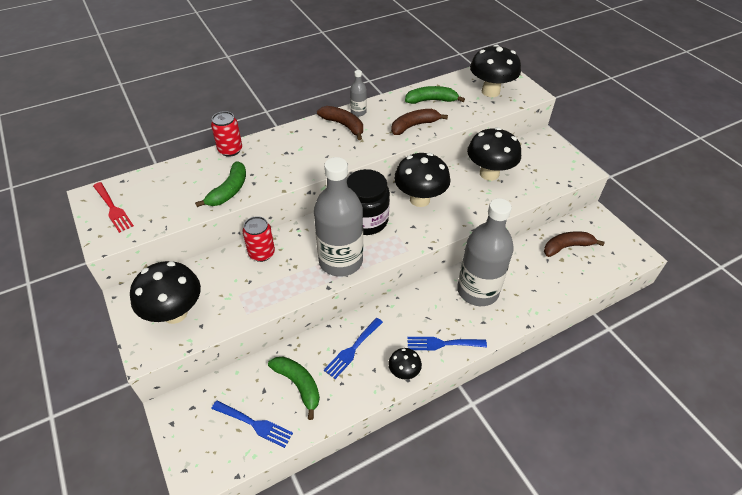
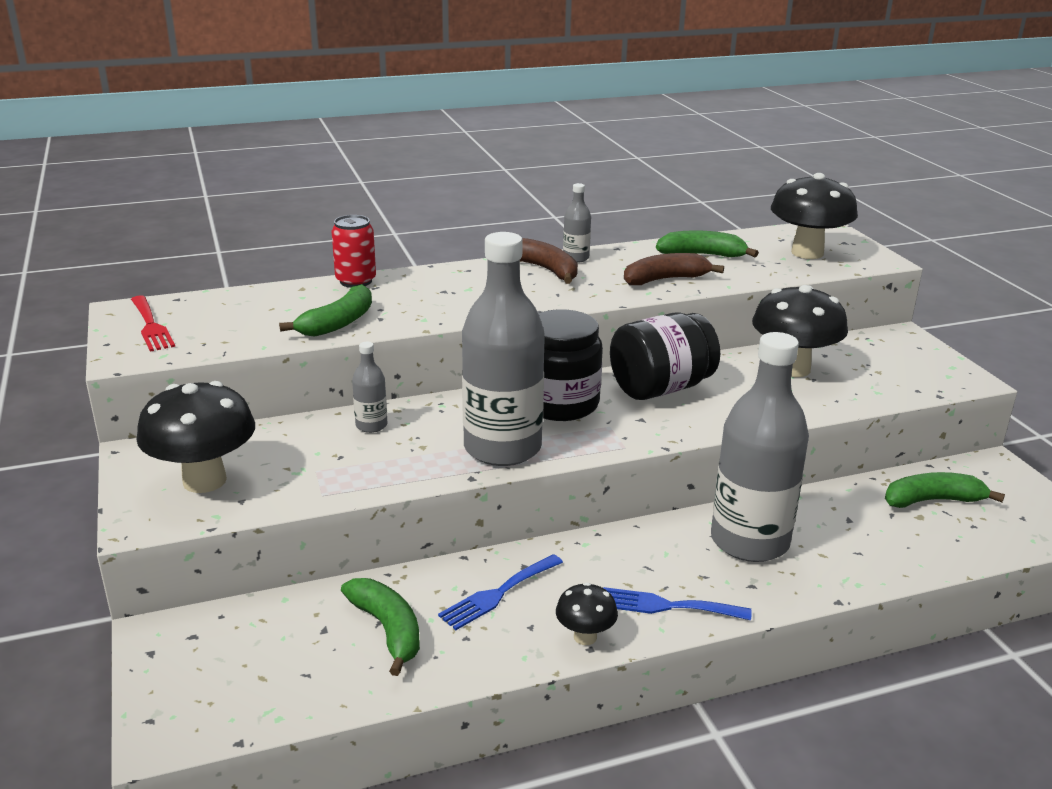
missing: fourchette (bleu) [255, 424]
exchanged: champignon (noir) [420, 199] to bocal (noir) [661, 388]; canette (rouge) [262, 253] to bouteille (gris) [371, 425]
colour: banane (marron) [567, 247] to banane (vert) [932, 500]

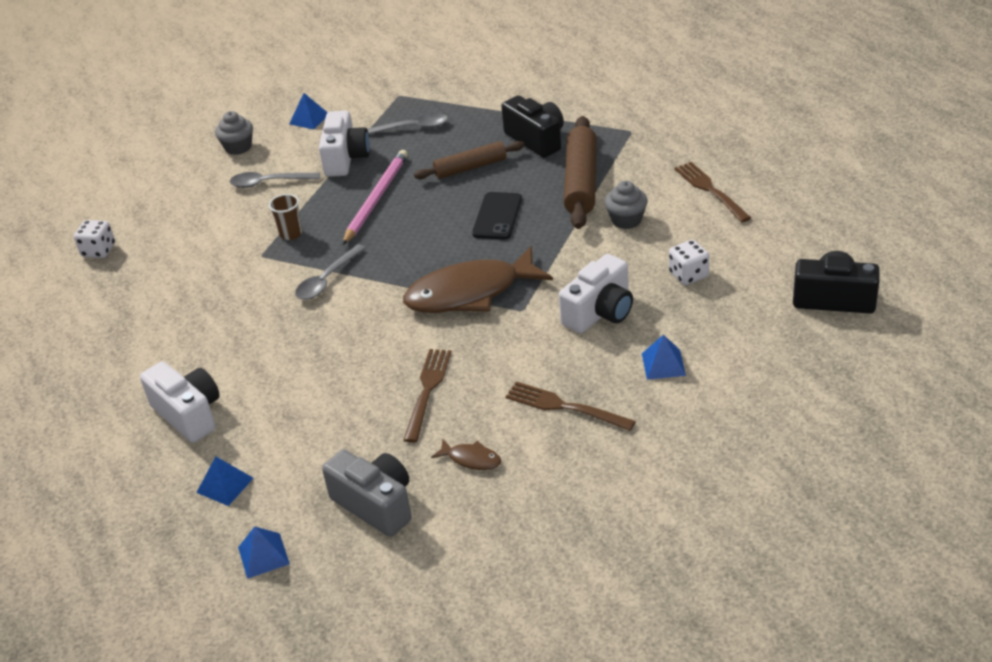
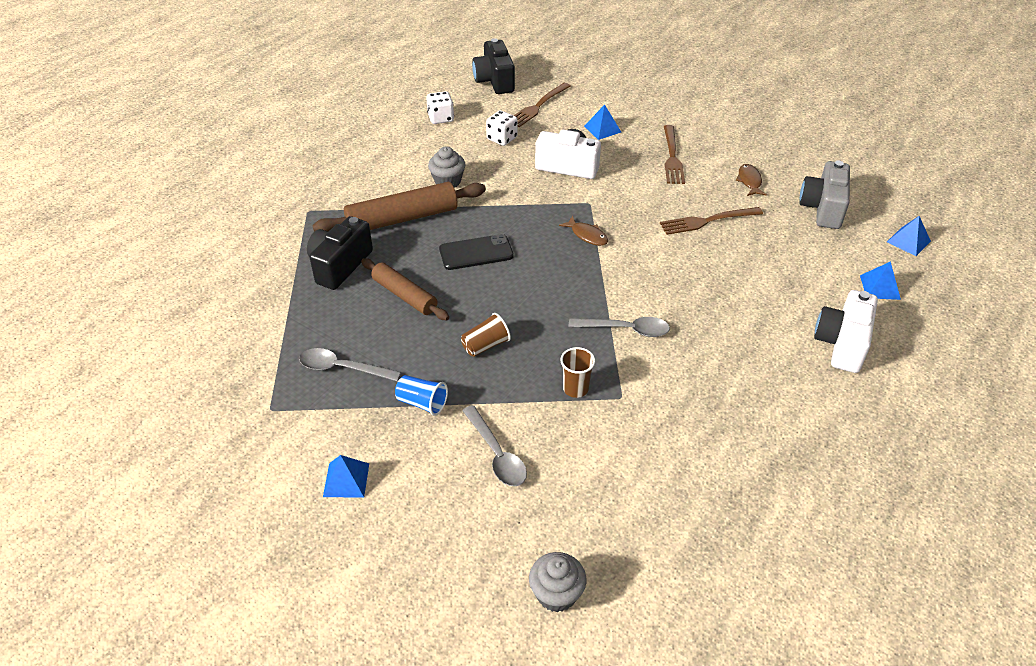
relocated: muffin (gris) [238, 147] to [556, 594]; fourchette (marron) [710, 190] to [538, 106]; dé (blanc) [99, 250] to [440, 118]
exchanged: appareil photo (blanc) [345, 158] to gobelet (bleu) [422, 403]; crayon (rose) [376, 198] to gobelet (marron) [485, 345]
spun: cuillère (gris) [412, 128] = [342, 368] 45 degrees counterclockwise
size: poisson (marron) [470, 293] = [587, 235] x0.41

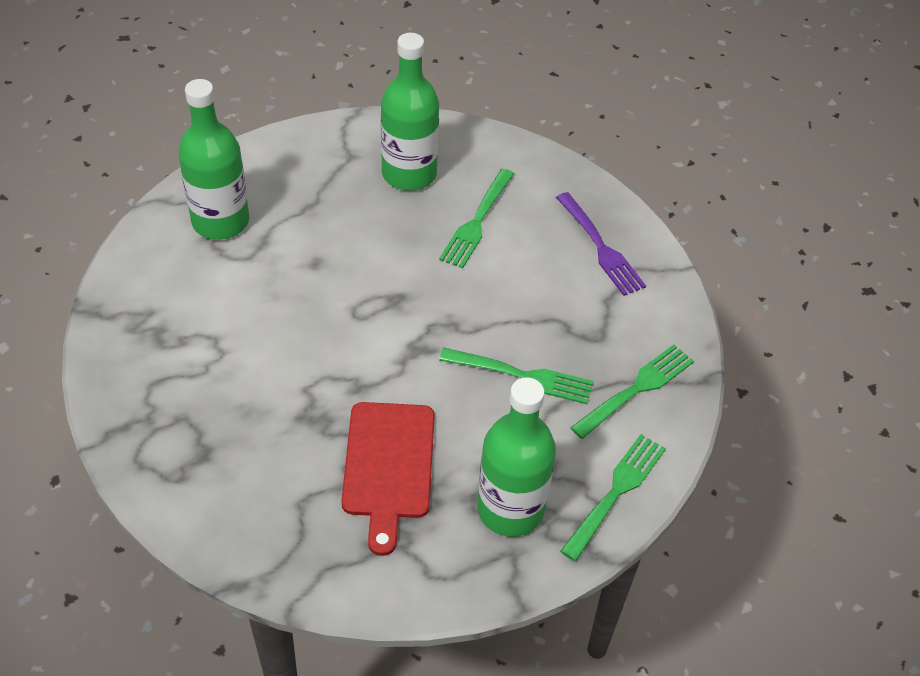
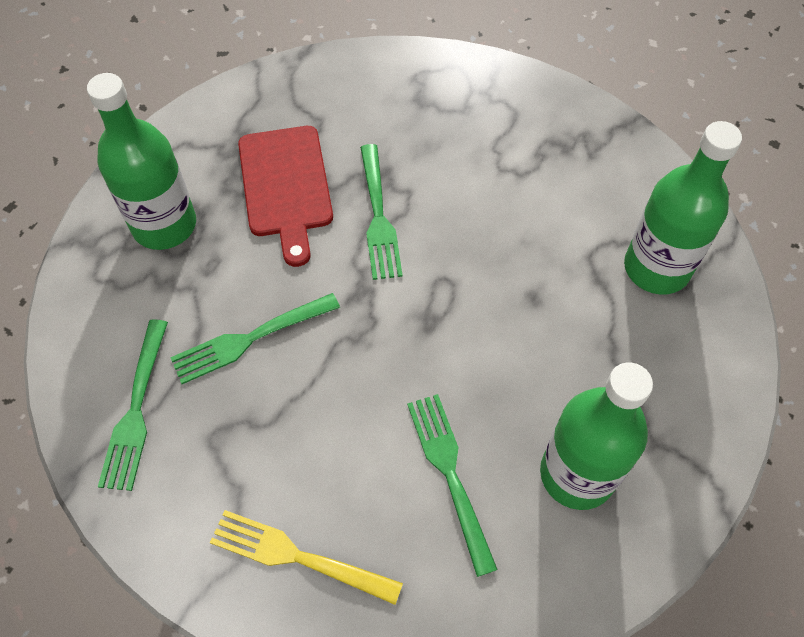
relocated: fourchette (vert) [615, 493] to [378, 215]
colour: fourchette (violet) [600, 246] to fourchette (jaune) [299, 557]
spun: planche à découper (rouge) [388, 466] = [285, 186] 150 degrees counterclockwise

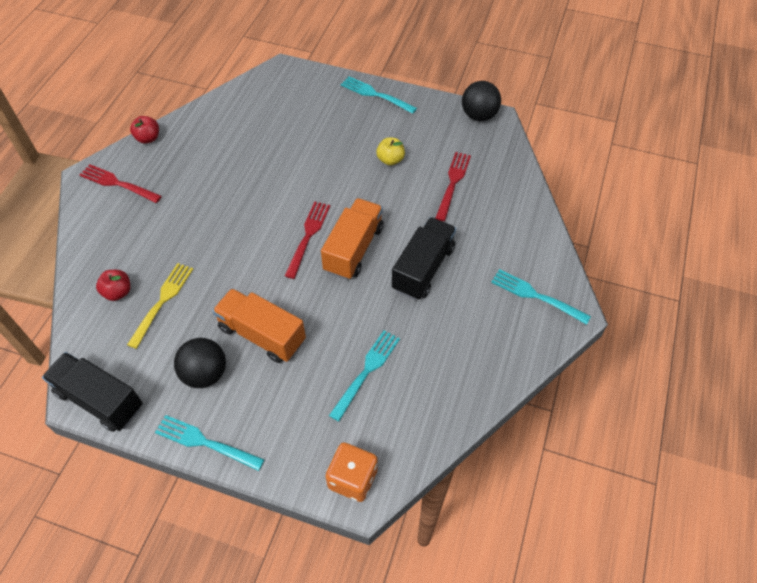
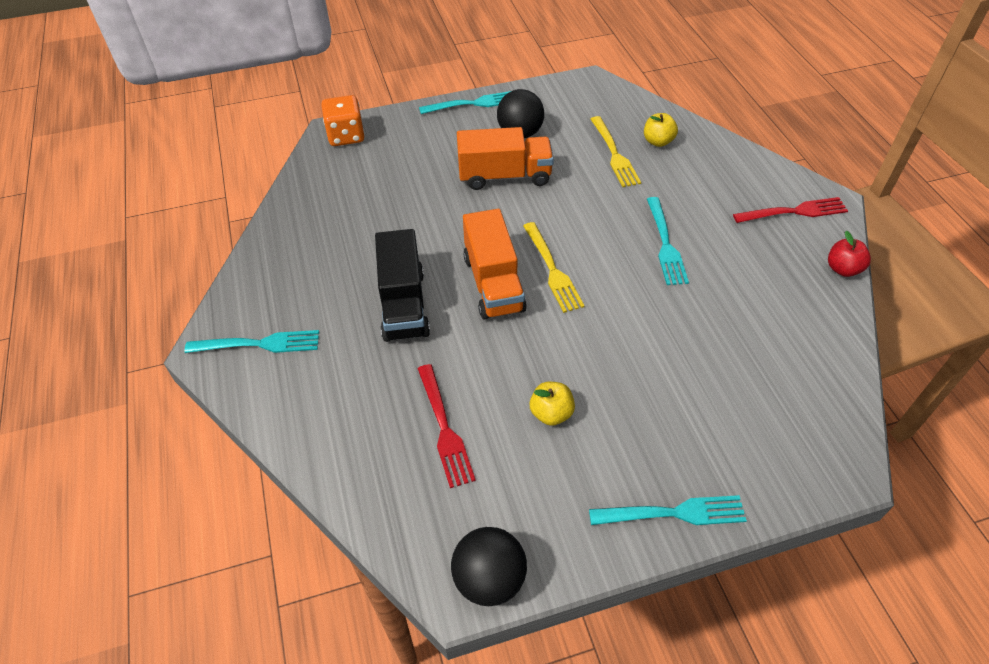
missing: camion (noir) [100, 400]
relocated: fourchette (turquoise) [367, 371] to [665, 244]
colour: fourchette (rouge) [308, 236] to fourchette (jaune) [552, 270]; pomme (rouge) [118, 292] to pomme (jaune) [658, 141]

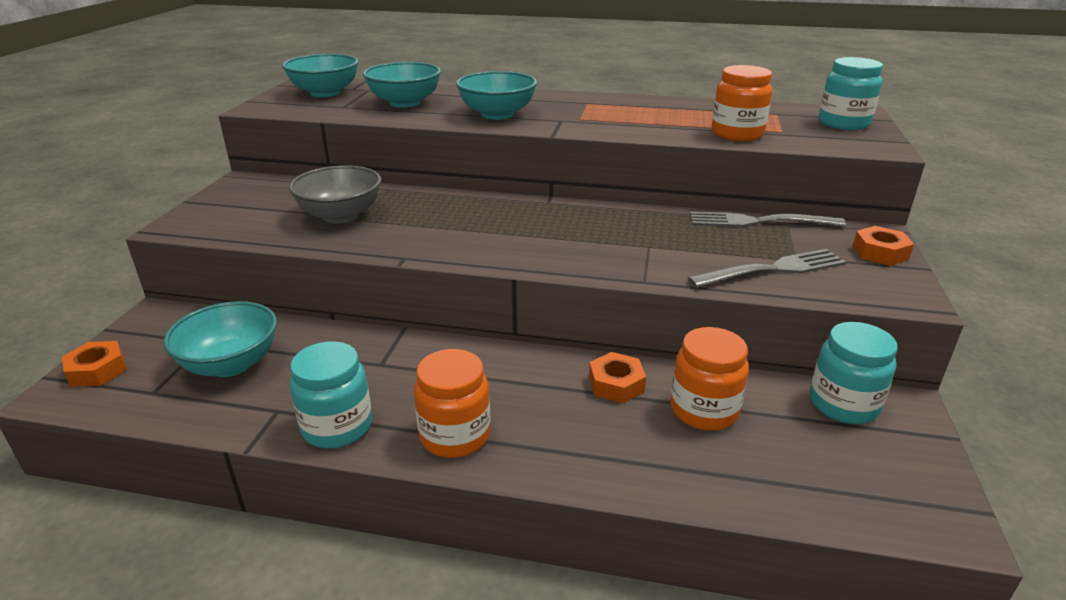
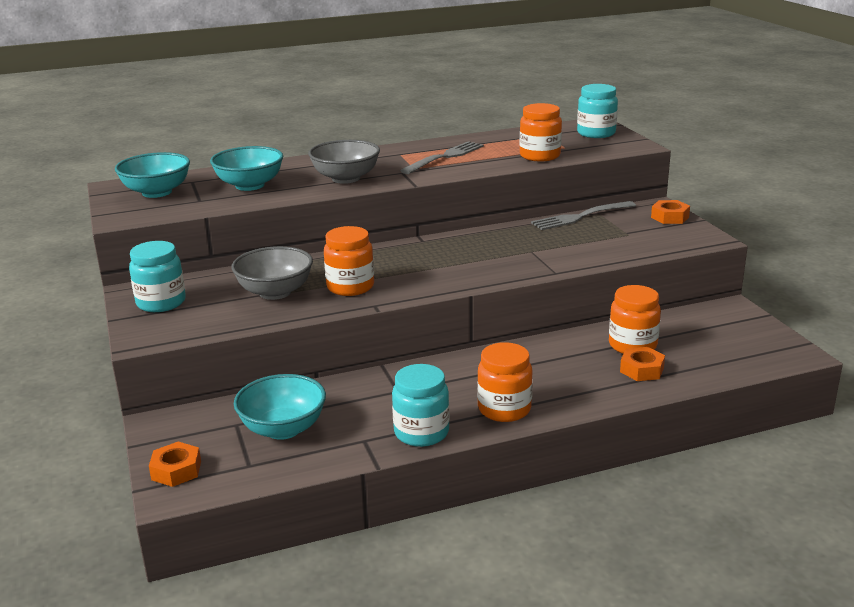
appeared: bocal (orange) [350, 287]
relocated: fourchette (gris) [773, 269] to [445, 157]; bocal (turquoise) [843, 404] to [161, 303]; écrou (orange) [616, 384] to [641, 370]
colour: bol (turquoise) [497, 114] to bol (gris) [346, 178]

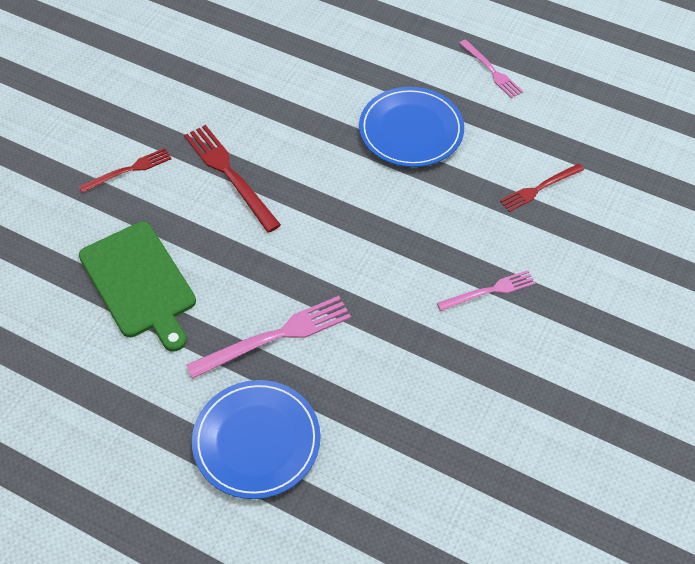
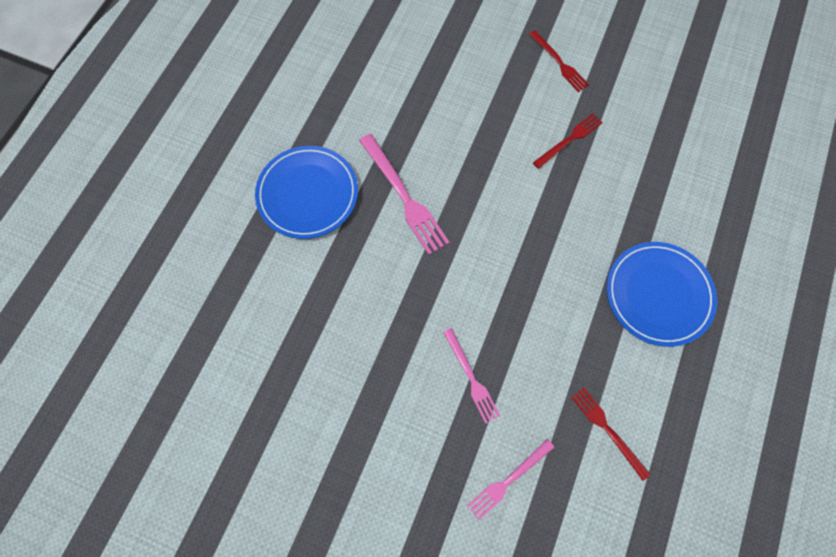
missing: planche à découper (vert) [139, 283]
relocated: fourchette (rose) [491, 70] to [508, 480]
size: fourchette (rouge) [229, 175] = [569, 140] x0.62

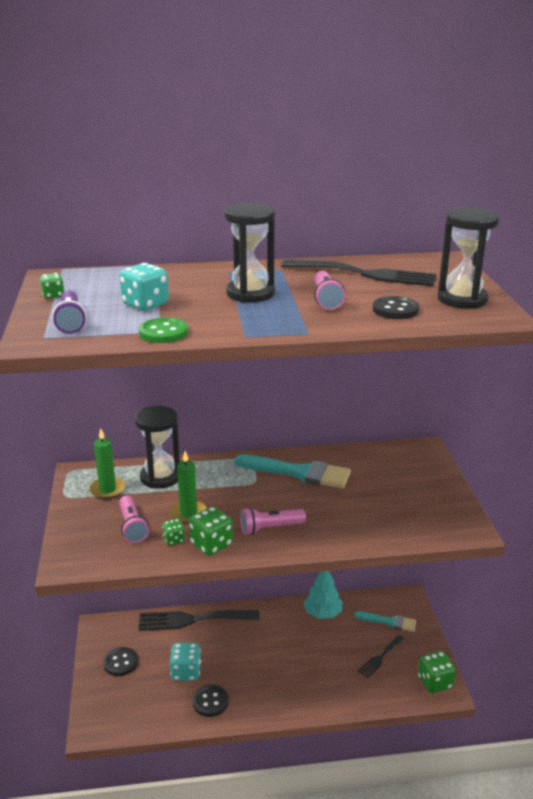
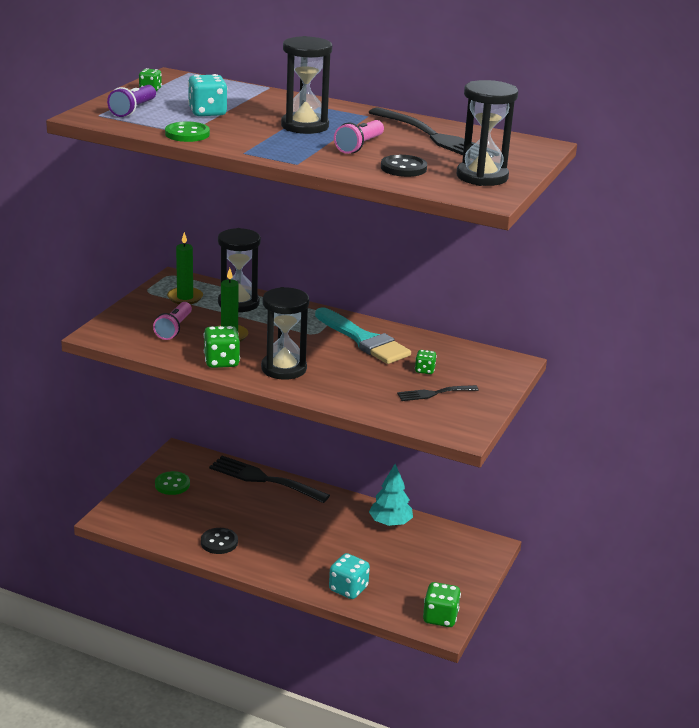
missing: pinceau (turquoise) [389, 622]
relocated: dé (vert) [174, 540] to [424, 370]; fourchette (noir) [380, 658] to [434, 393]; dé (turquoise) [186, 672] to [348, 589]
exchanged: lampe de poche (rose) [270, 528] to sablier (noir) [284, 368]
colour: bouton (noir) [121, 662] to bouton (vert) [172, 484]

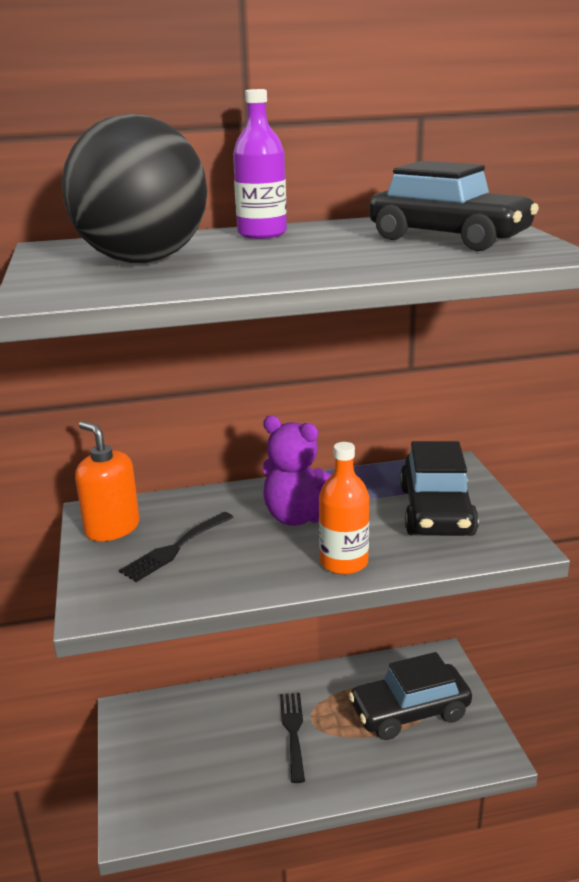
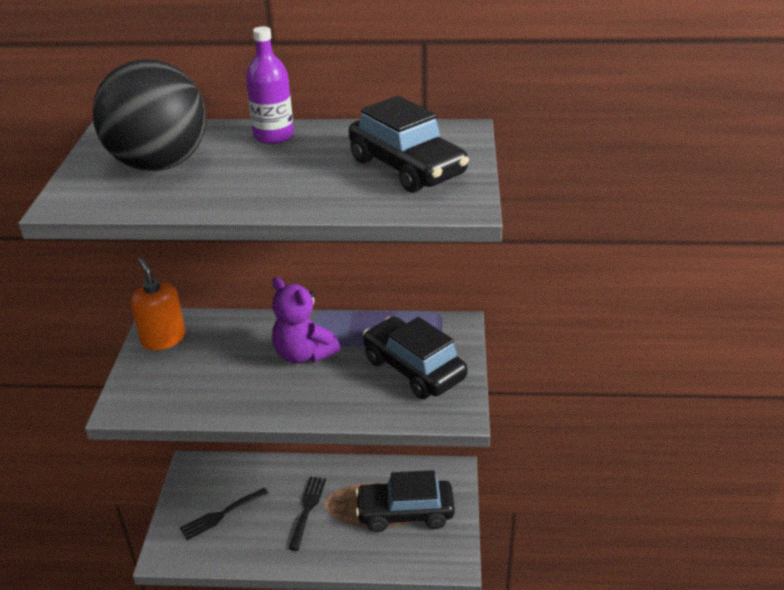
missing: bouteille (orange) [344, 562]
relocated: fourchette (noir) [175, 548] to [221, 515]
spun: voiture (noir) [436, 511] = [413, 369] 120 degrees clockwise

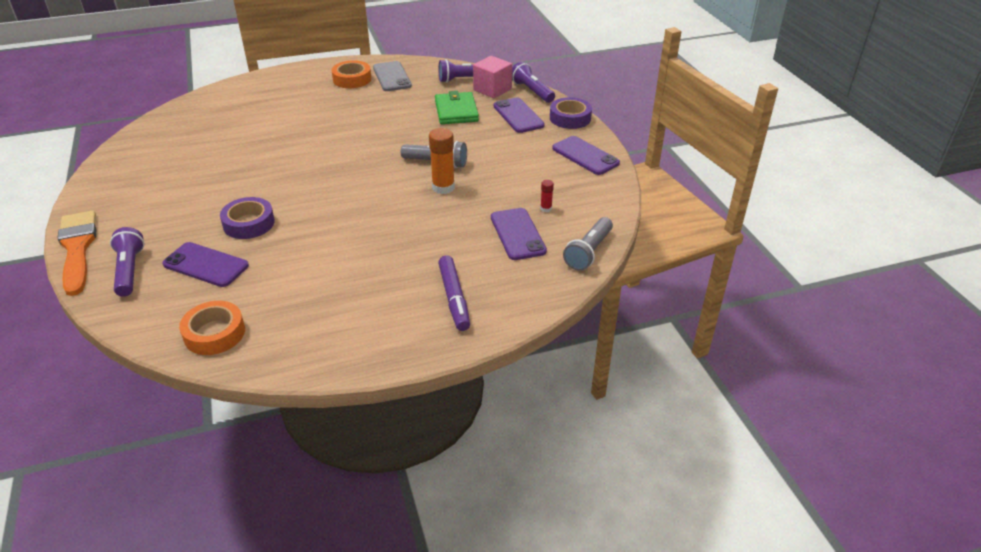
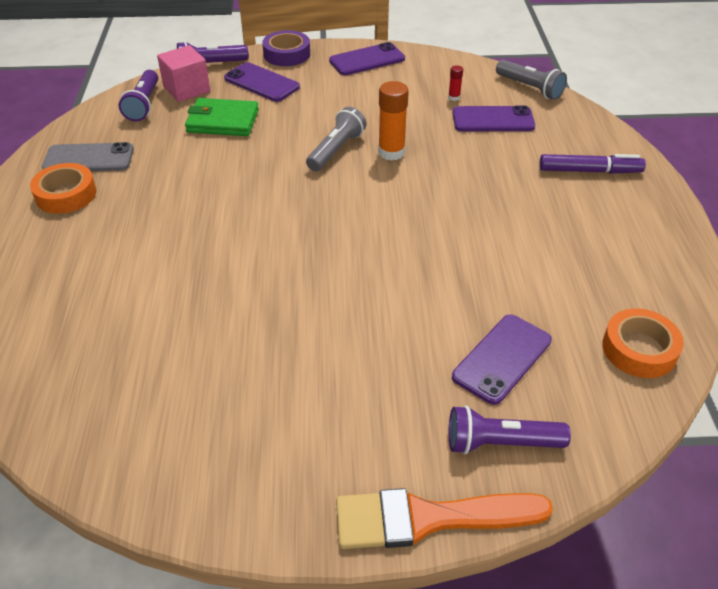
missing: ruban adhésif (violet) [249, 223]
spun: téléphone (violet) [518, 116] = [261, 83] 45 degrees clockwise

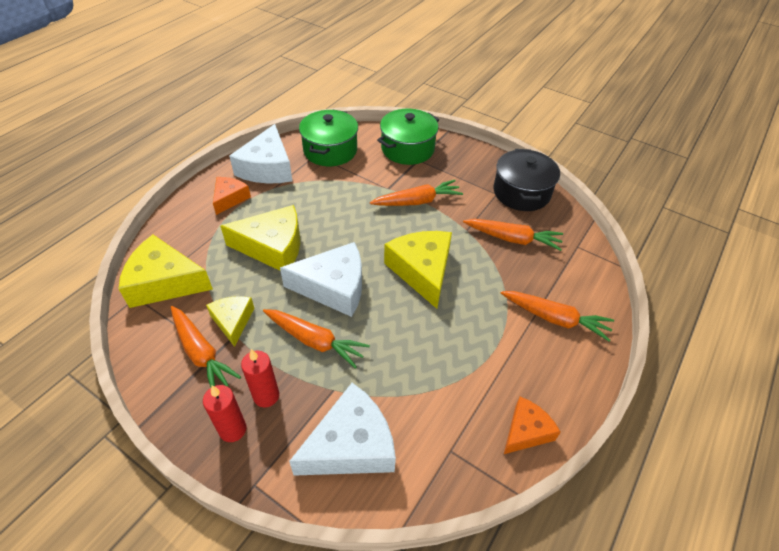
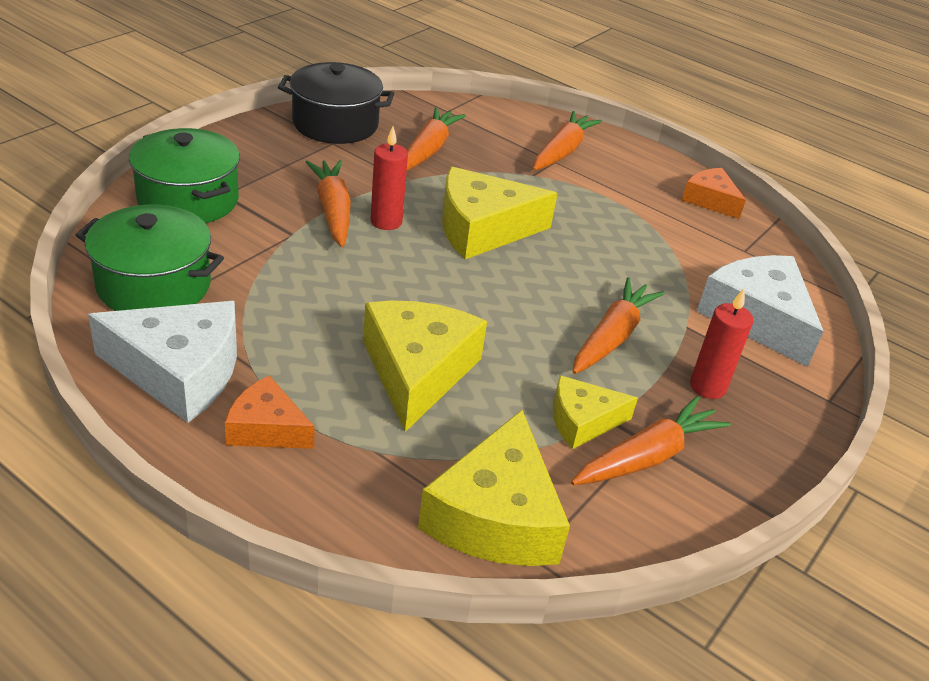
missing: fromage (blanc) [333, 287]
relocated: bougie (rouge) [233, 429] to [386, 222]

